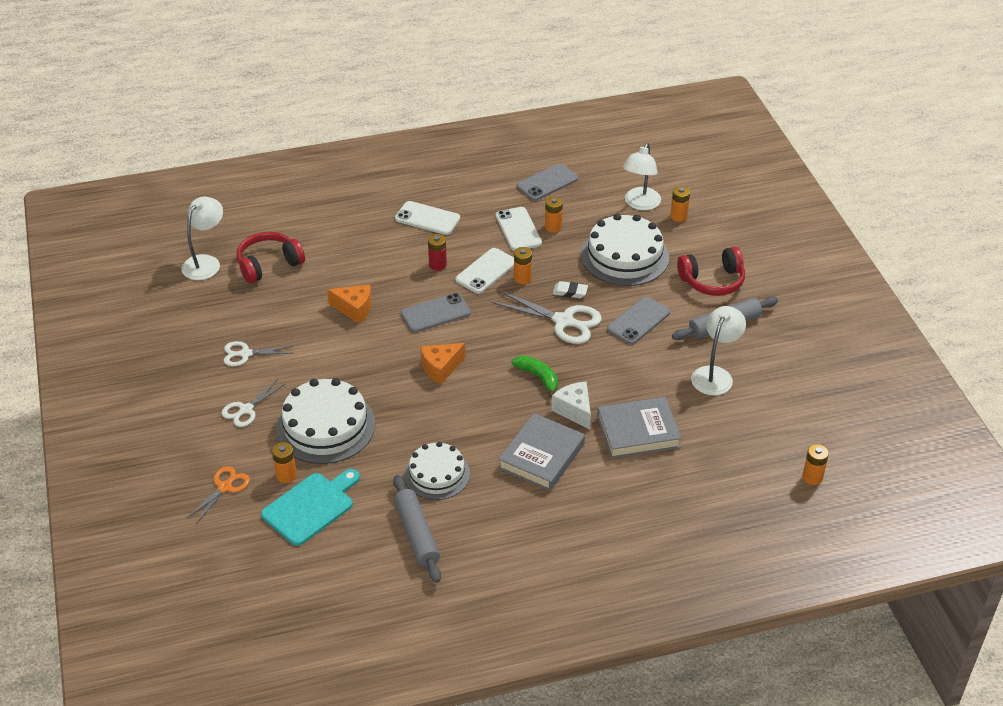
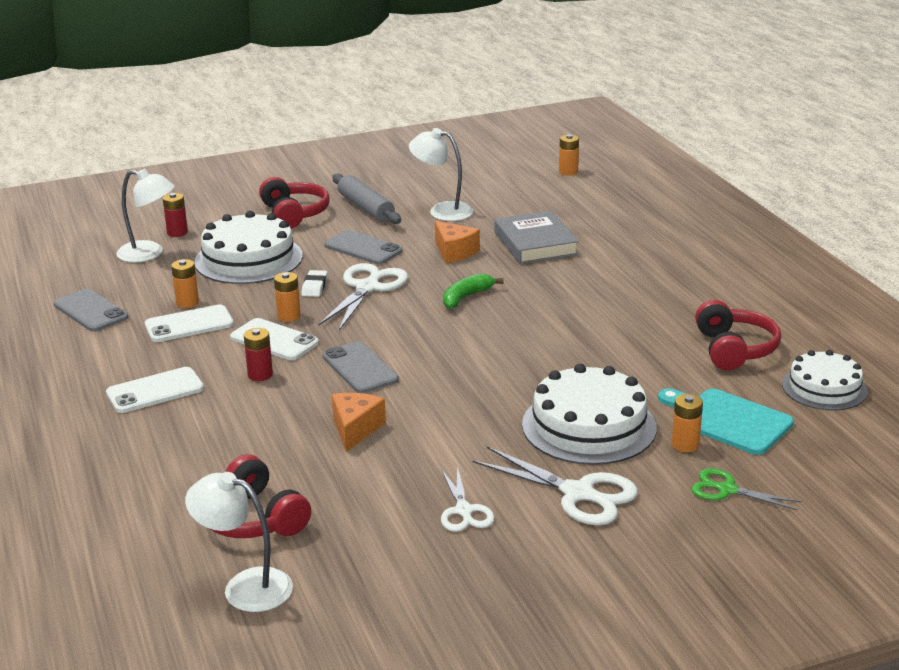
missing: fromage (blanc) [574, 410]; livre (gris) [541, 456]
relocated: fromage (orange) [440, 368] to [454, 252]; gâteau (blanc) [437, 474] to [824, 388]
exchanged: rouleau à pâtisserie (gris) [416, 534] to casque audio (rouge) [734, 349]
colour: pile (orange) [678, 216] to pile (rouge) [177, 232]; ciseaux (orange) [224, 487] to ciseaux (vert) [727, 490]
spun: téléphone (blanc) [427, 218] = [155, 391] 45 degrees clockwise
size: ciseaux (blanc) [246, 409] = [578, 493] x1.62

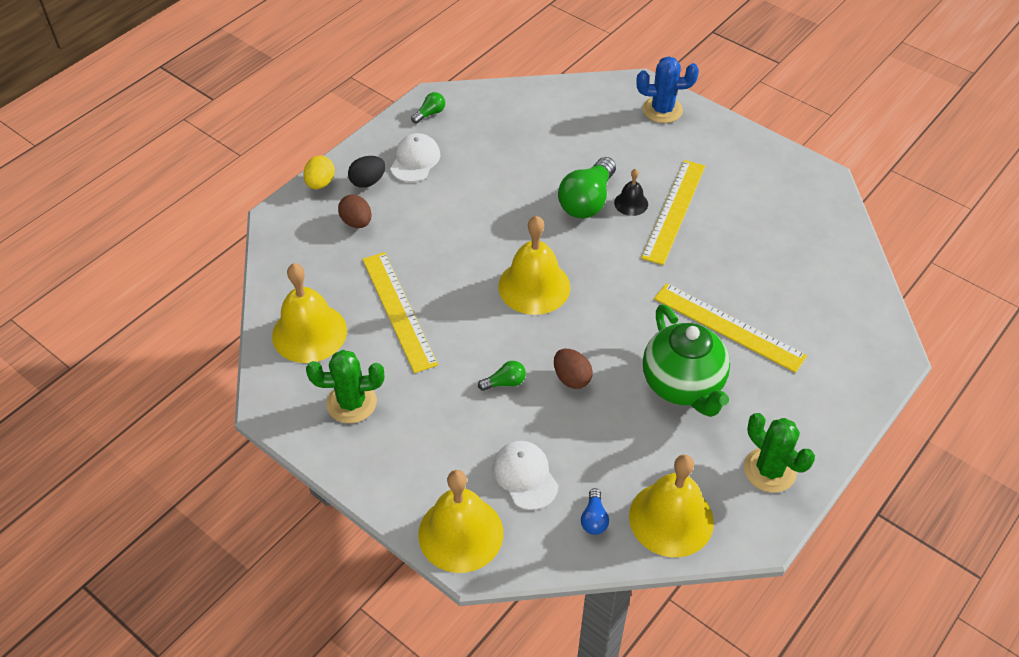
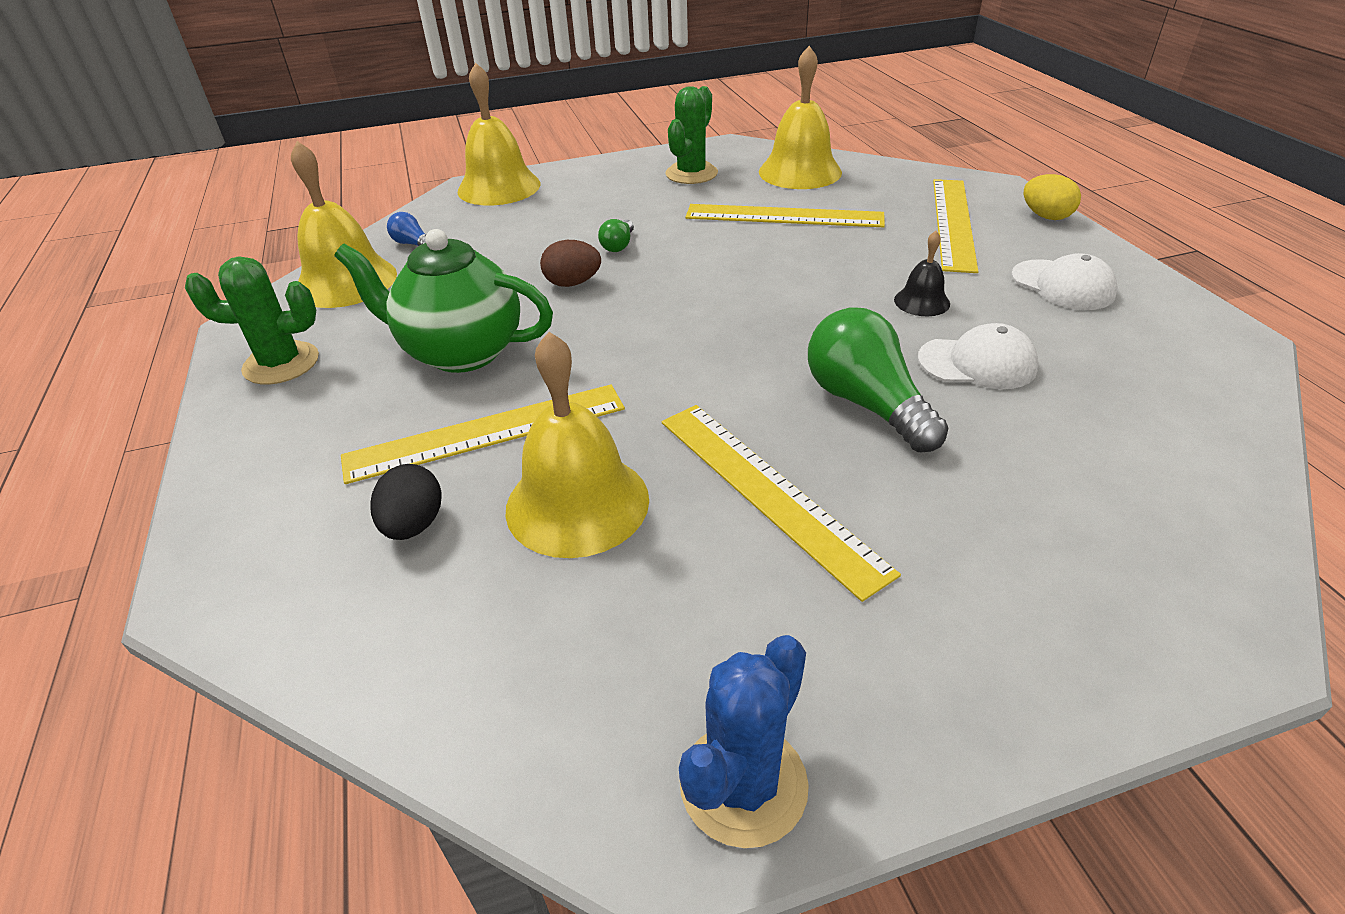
missing: ampoule (vert) [430, 114]
relocated: cactus (bleu) [662, 110] to [743, 784]; œuf (noir) [368, 182] to [414, 525]; cloche (noir) [631, 203] to [922, 301]; cloche (jaune) [534, 286] to [577, 503]; casquette (blanc) [525, 476] to [977, 363]
exchanged: œuf (marron) [356, 222] to règle (jaune) [953, 223]

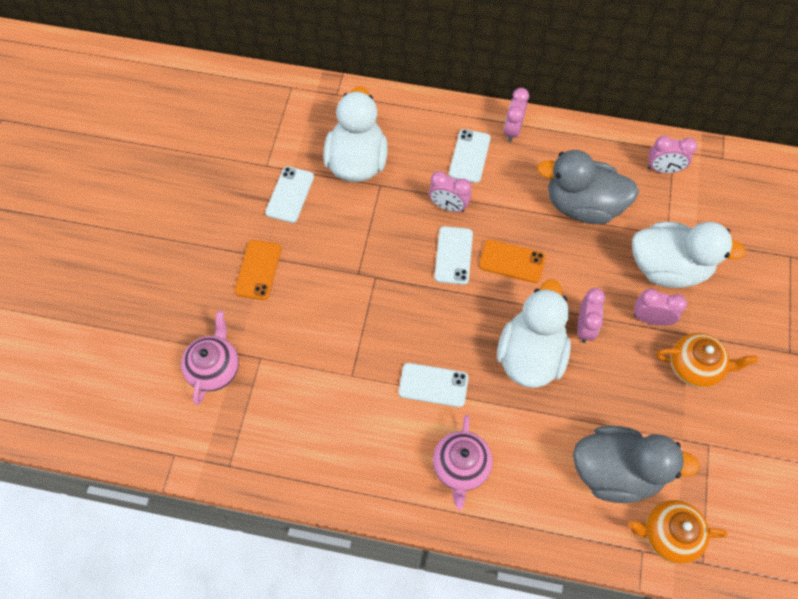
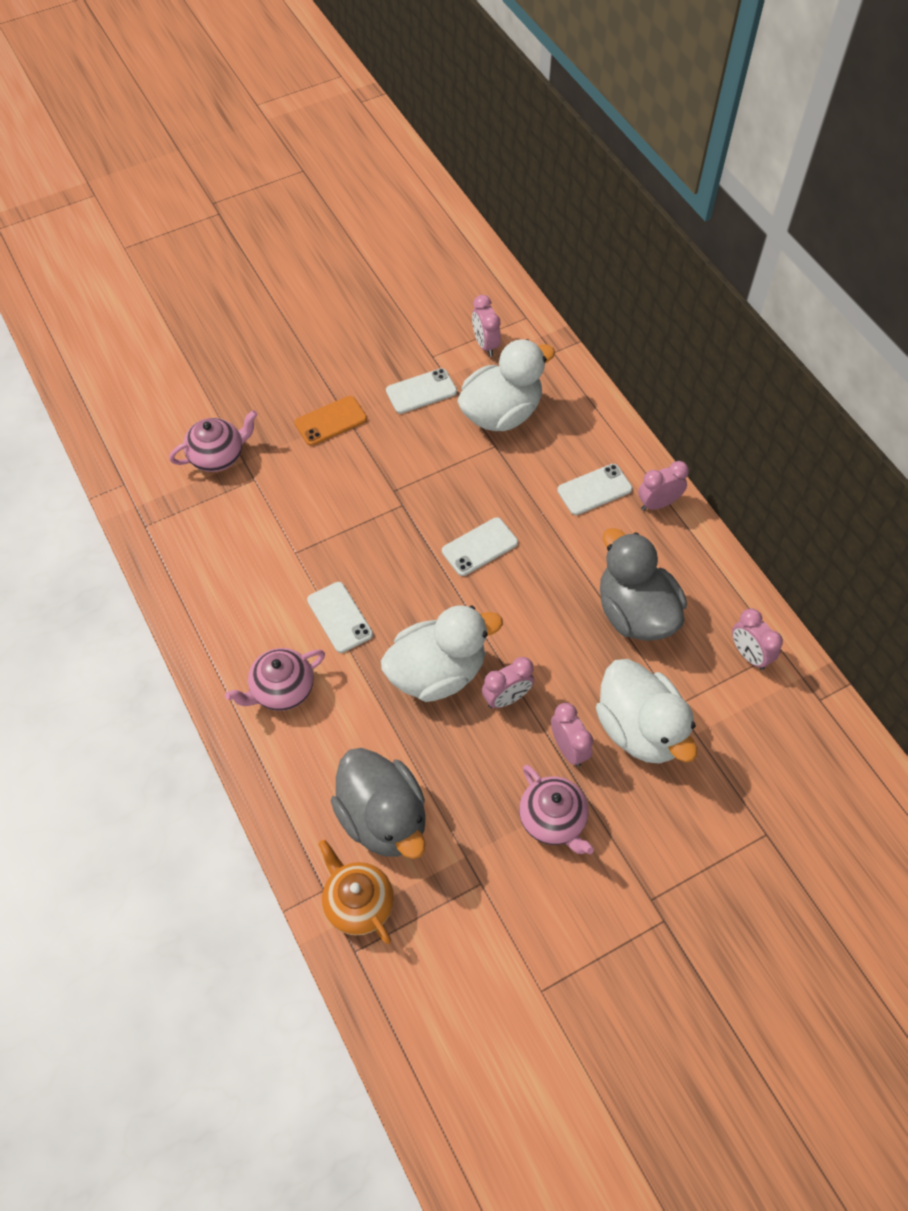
missing: téléphone (orange) [512, 261]
relocated: réveil (rose) [448, 206] to [485, 344]
colour: théière (orange) [695, 367] to théière (rose) [553, 820]

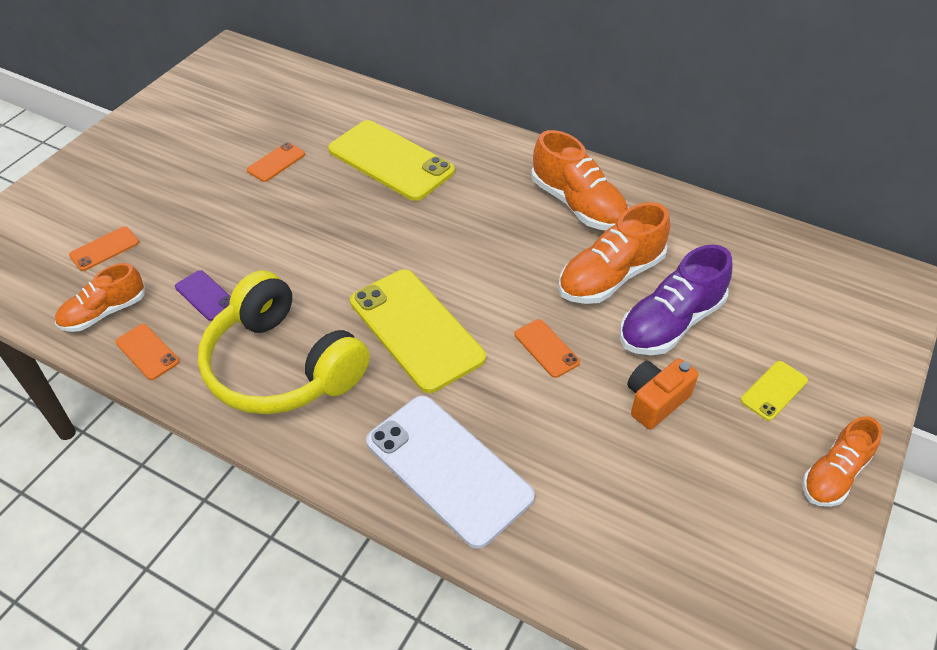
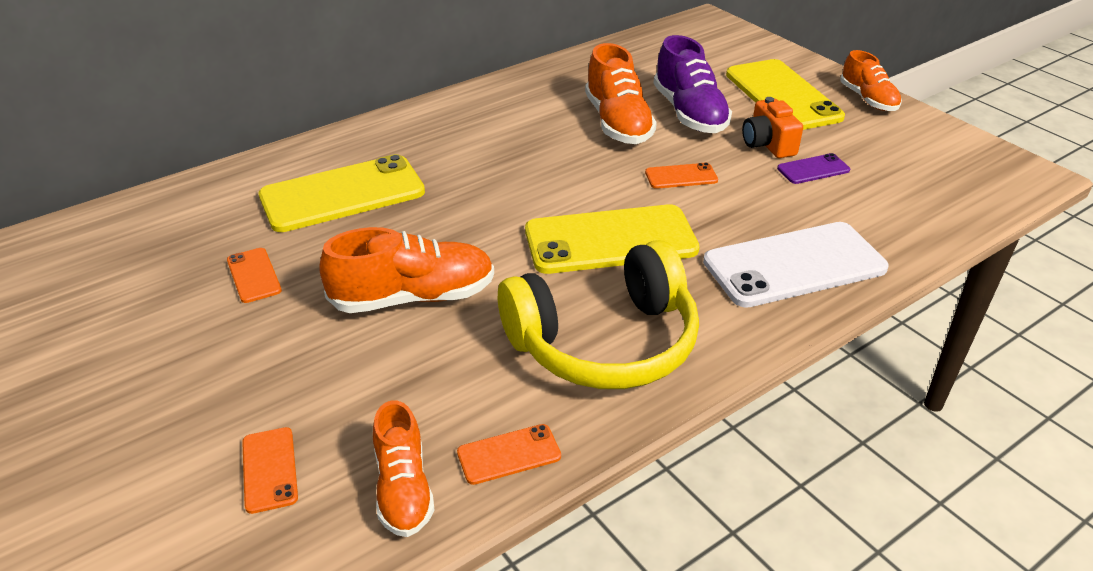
relocated: chaussure (orange) [577, 205] to [413, 297]; téléphone (violet) [205, 295] to [813, 169]
size: téléphone (jaune) [773, 390] = [782, 96] x2.19

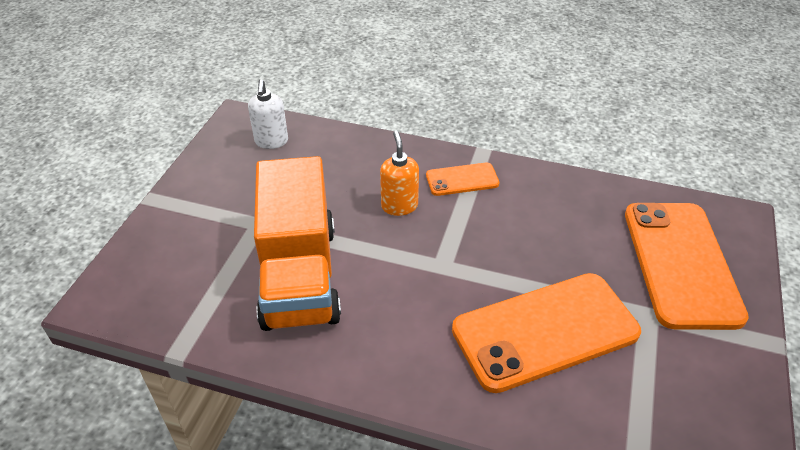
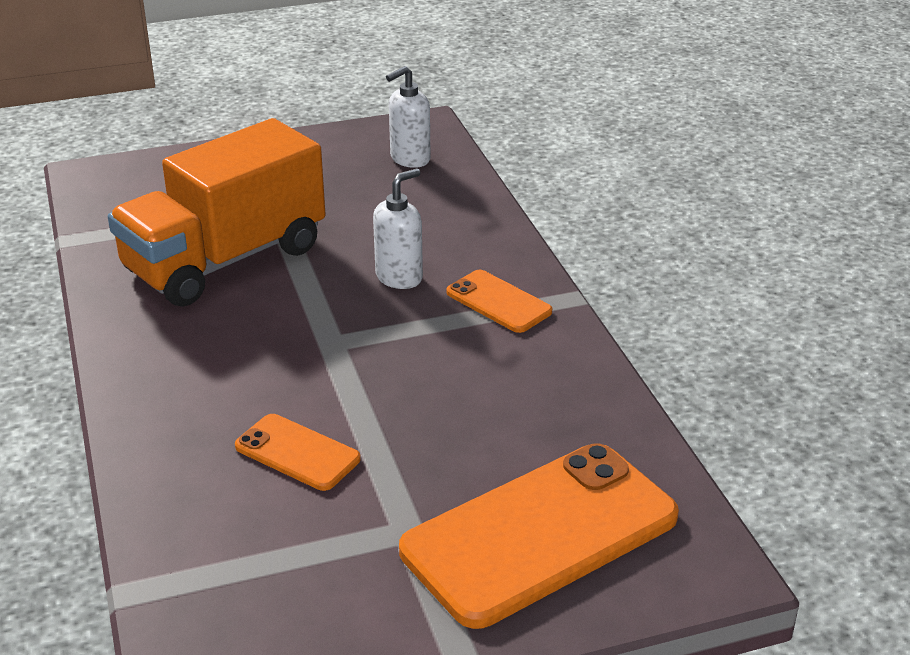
colour: distributeur de savon (orange) [399, 206] to distributeur de savon (blanc) [399, 277]
size: téléphone (orange) [545, 331] = [297, 453] x0.48

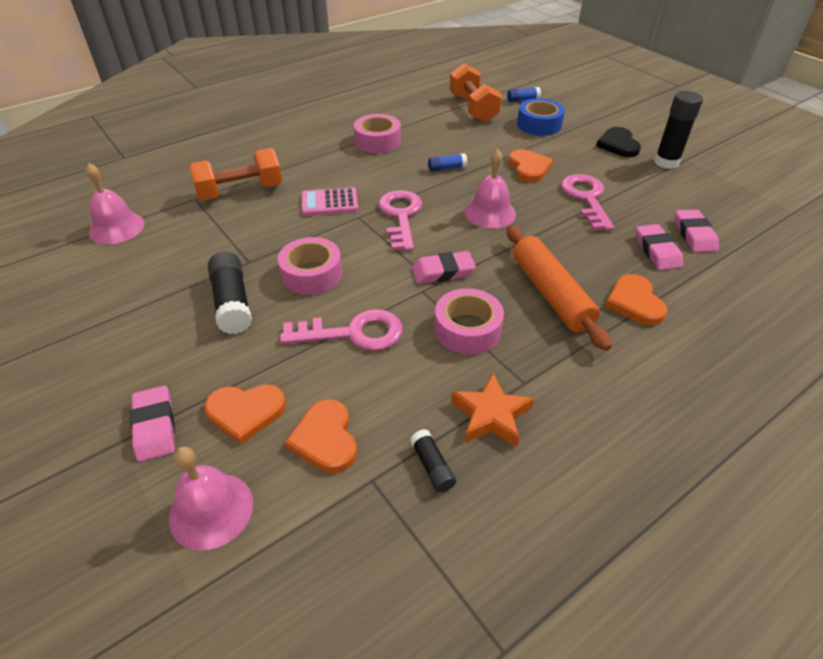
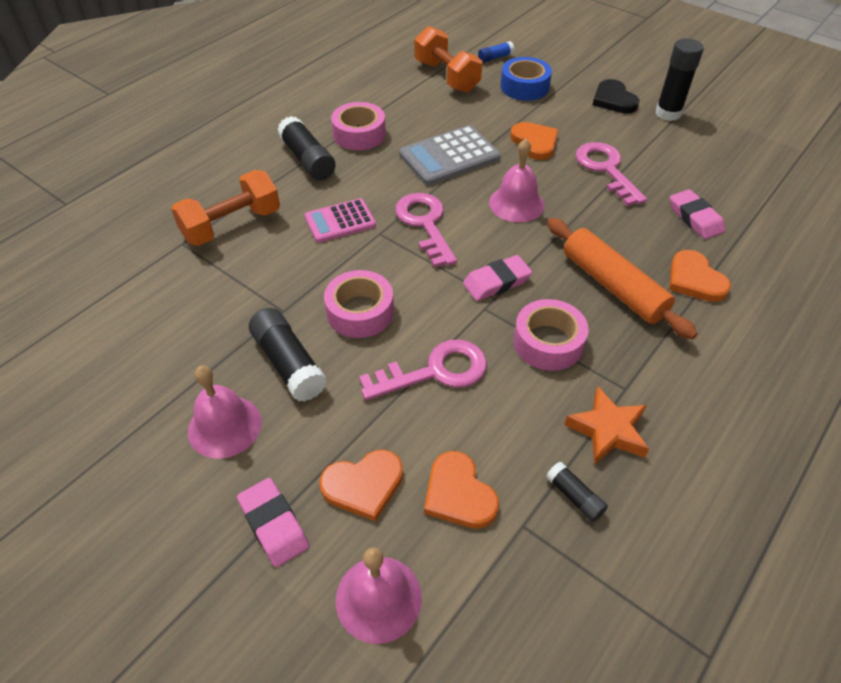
missing: gomme (rose) [694, 235]
appeared: bâton de colle (noir) [307, 160]
relocated: cloche (rose) [116, 228] to [224, 426]
exchanged: bâton de colle (bleu) [447, 168] to calculatrice (gris) [449, 157]

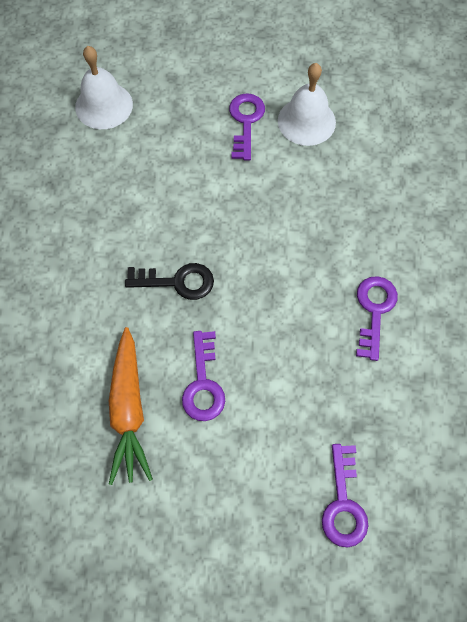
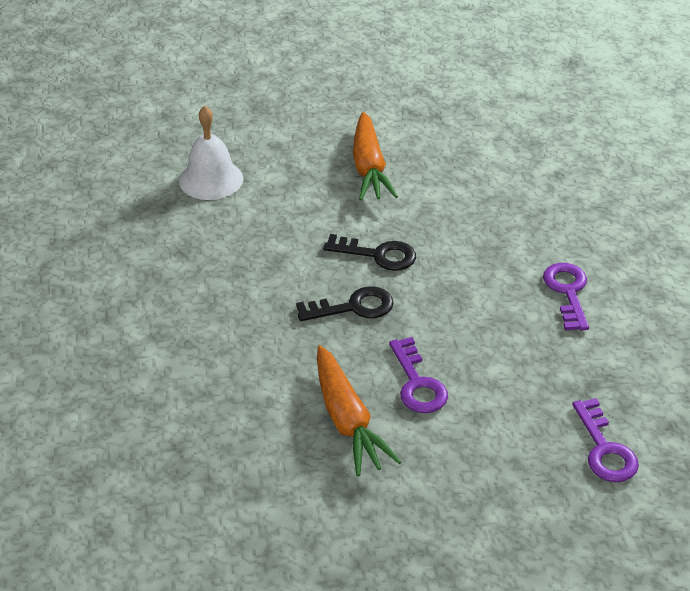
missing: cloche (blanc) [306, 121]
appeared: clé (noir) [377, 254]
exchanged: clé (violet) [245, 122] to carotte (orange) [369, 168]

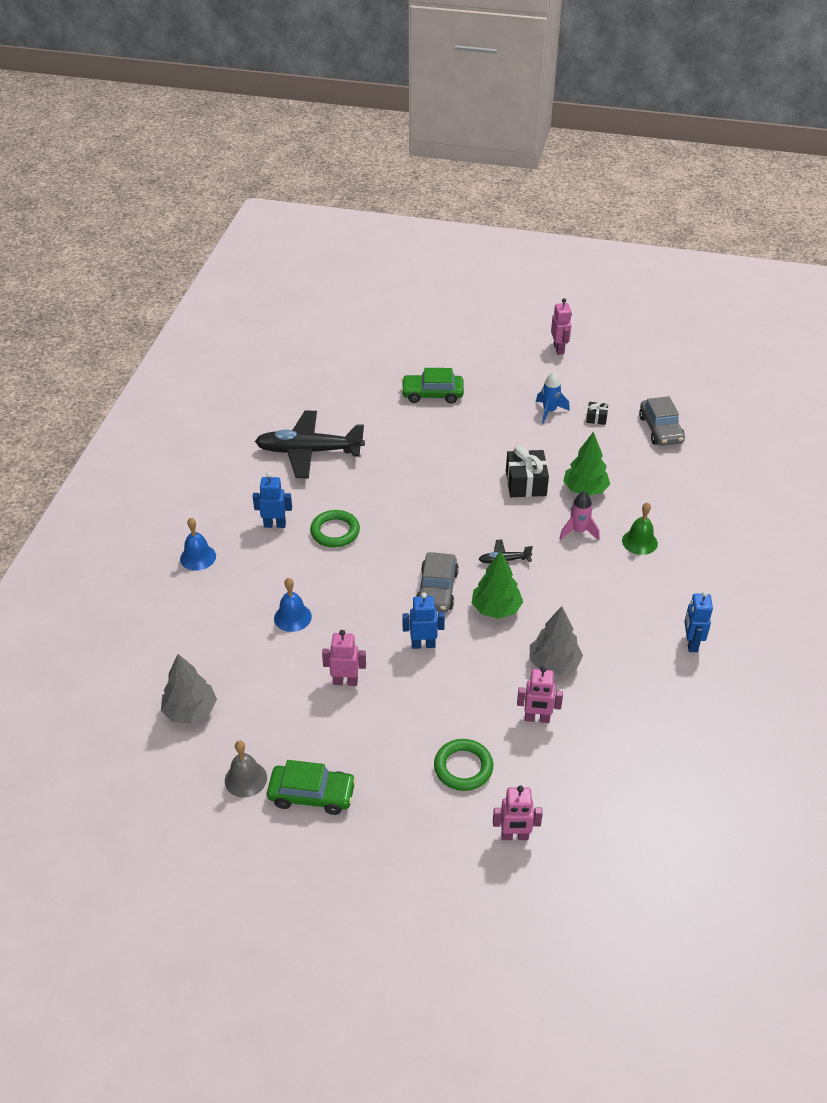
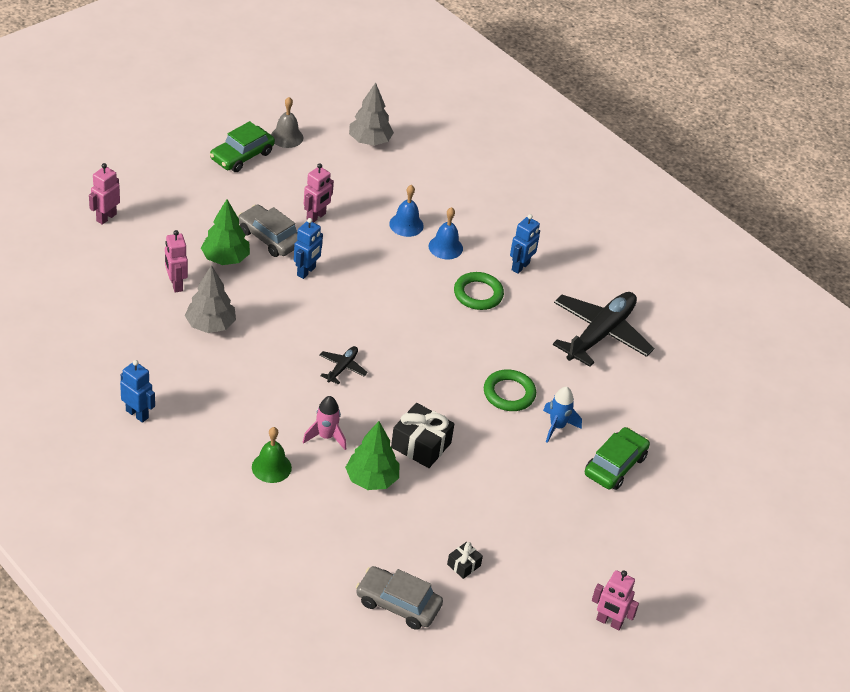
relocated: fusée (bleu) [549, 411] to [557, 426]; cloche (bleu) [198, 557] to [445, 247]; arbre (vert) [496, 609] to [225, 258]; voiture (gris) [437, 589] to [269, 238]; anneau (vert) [463, 767] to [509, 393]
spun: robot (rose) [537, 718] = [176, 284] 60 degrees counterclockwise

